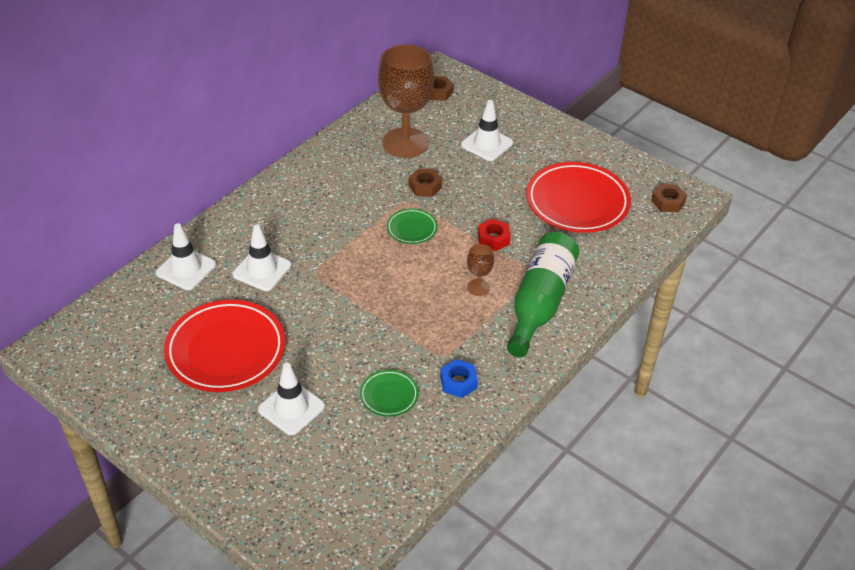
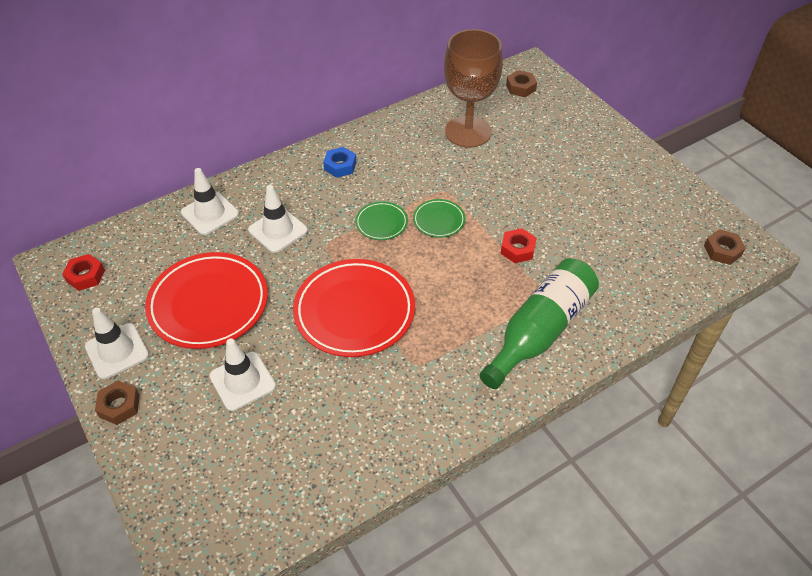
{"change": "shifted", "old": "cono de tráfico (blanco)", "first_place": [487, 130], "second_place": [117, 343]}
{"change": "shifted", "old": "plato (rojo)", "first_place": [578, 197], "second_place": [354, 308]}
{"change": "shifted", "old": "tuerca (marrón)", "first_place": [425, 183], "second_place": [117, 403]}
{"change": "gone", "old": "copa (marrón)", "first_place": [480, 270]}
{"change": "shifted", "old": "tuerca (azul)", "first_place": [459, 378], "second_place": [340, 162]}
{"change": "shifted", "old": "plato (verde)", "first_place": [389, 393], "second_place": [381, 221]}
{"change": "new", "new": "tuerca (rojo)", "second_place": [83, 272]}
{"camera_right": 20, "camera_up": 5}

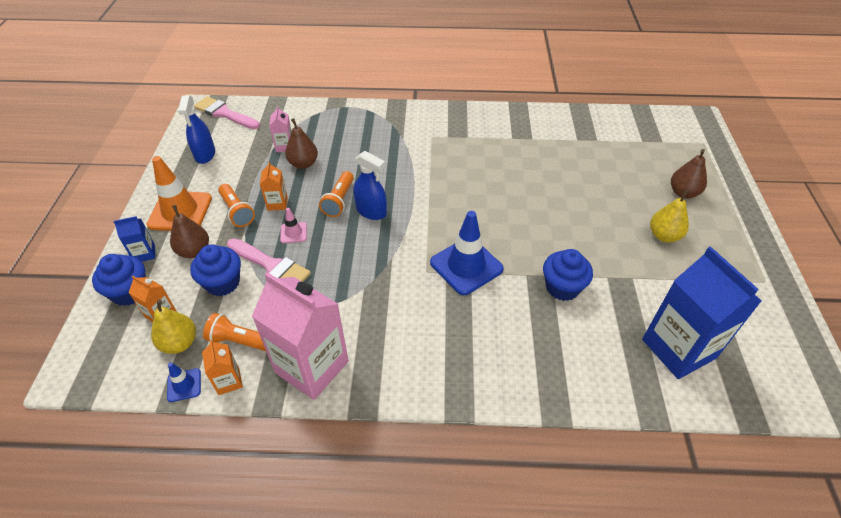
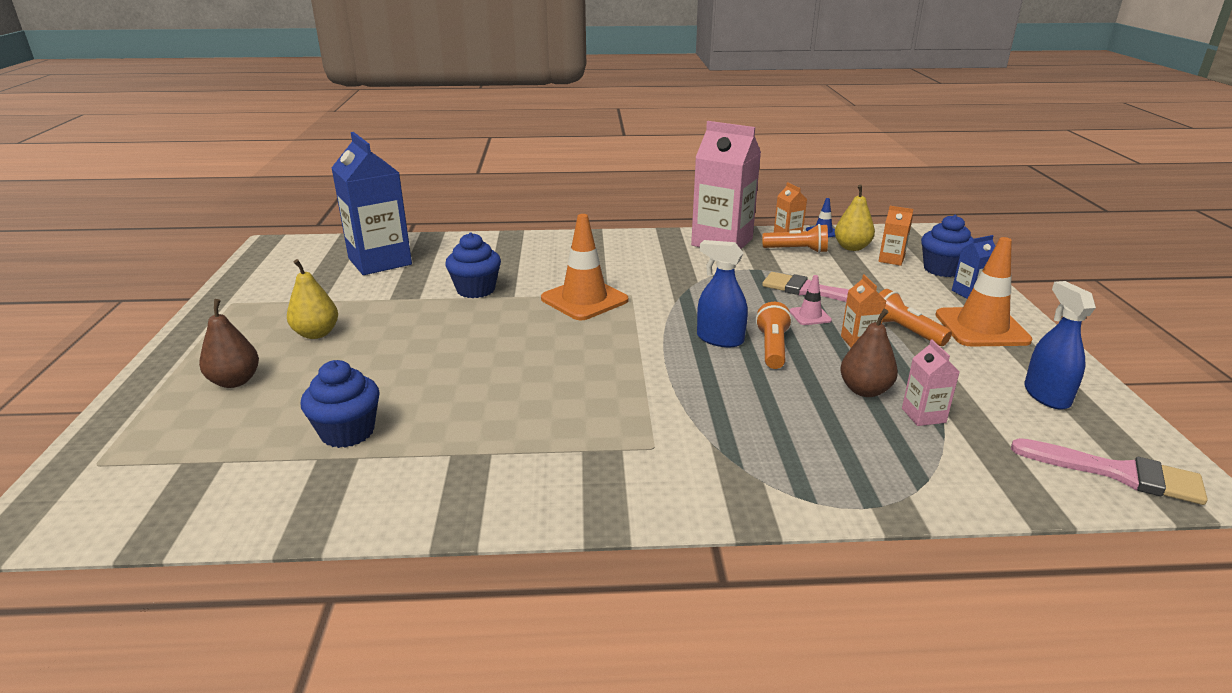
{"change": "gone", "old": "pera (marrón)", "first_place": [189, 231]}
{"change": "repainted", "old": "cono de tráfico (azul)", "new": "cono de tráfico (naranja)", "first_place": [467, 253], "second_place": [584, 267]}
{"change": "shifted", "old": "magdalena (azul)", "first_place": [215, 270], "second_place": [340, 404]}
{"camera_right": 175, "camera_up": -20}

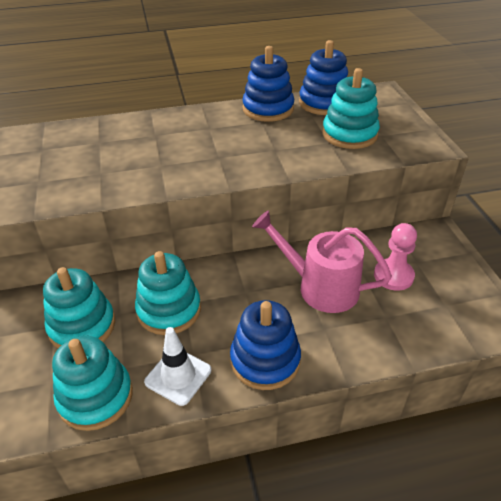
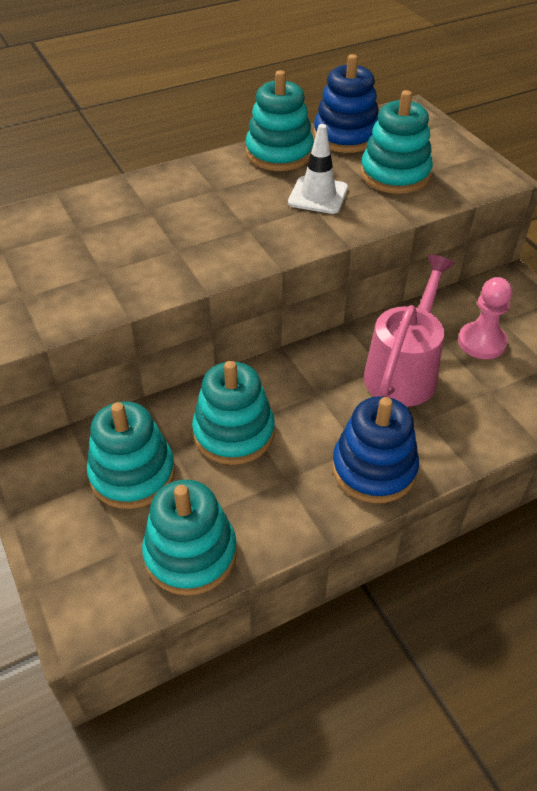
{"change": "repainted", "old": "juguete apilable (azul)", "new": "juguete apilable (turquesa)", "first_place": [268, 84], "second_place": [279, 120]}
{"change": "rotated", "old": "regadera (rosa)", "first_place": [322, 261], "second_place": [409, 331], "degrees": 105}
{"change": "shifted", "old": "cono de tráfico (blanco)", "first_place": [177, 366], "second_place": [318, 169]}
{"camera_right": -15, "camera_up": 5}

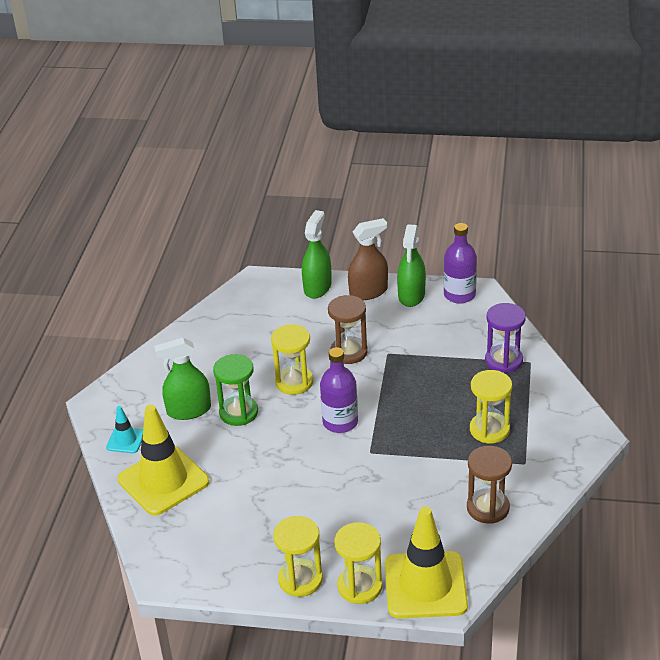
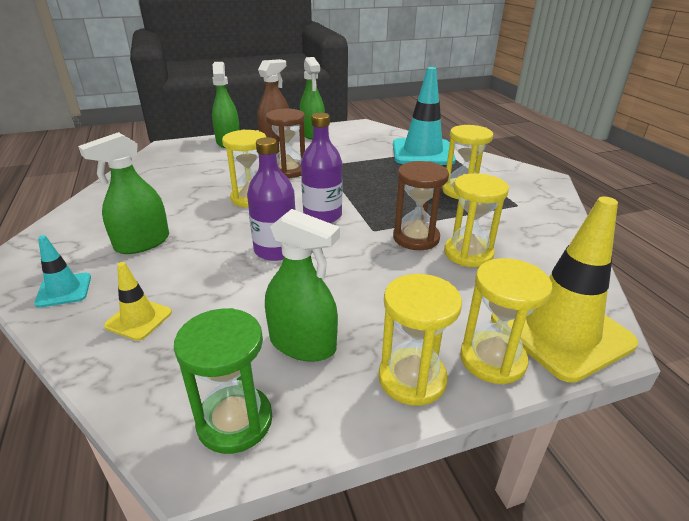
{"change": "shifted", "old": "botella (morado)", "first_place": [460, 263], "second_place": [271, 199]}
{"change": "swapped", "old": "reloj de arena (morado)", "new": "cono de tráfico (turquesa)", "first_place": [505, 338], "second_place": [424, 116]}
{"change": "shifted", "old": "reloj de arena (verde)", "first_place": [235, 390], "second_place": [223, 381]}
{"change": "scaled", "old": "cono de tráfico (amarillo)", "first_place": [163, 460], "second_place": [138, 301], "factor": 0.47}
{"change": "shifted", "old": "reloj de arena (marrón)", "first_place": [489, 485], "second_place": [421, 205]}
{"change": "new", "new": "reloj de arena (amarillo)", "second_place": [476, 220]}
{"change": "new", "new": "pulverizador (verde)", "second_place": [302, 285]}
{"camera_right": -30, "camera_up": -5}

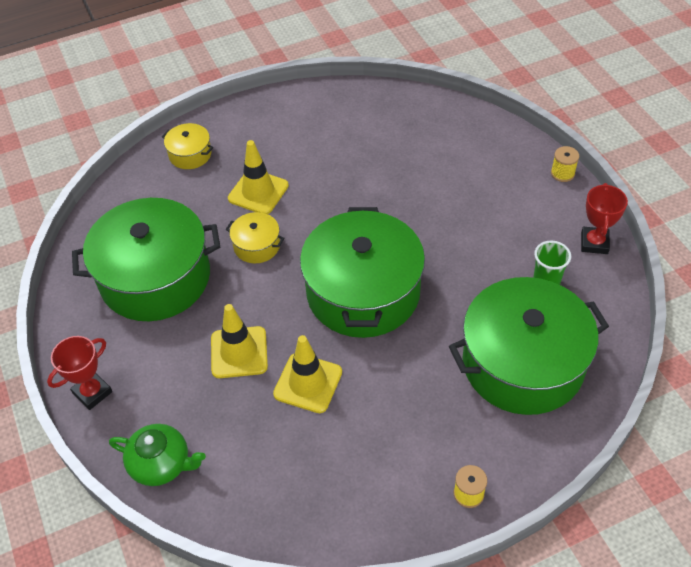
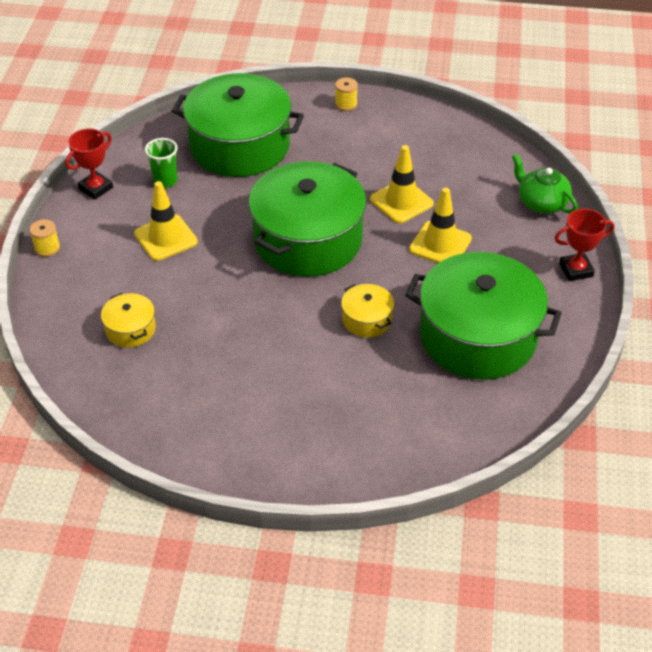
{"change": "shifted", "old": "olla (amarillo)", "first_place": [187, 146], "second_place": [128, 320]}
{"change": "shifted", "old": "cono de tráfico (amarillo)", "first_place": [258, 177], "second_place": [166, 221]}
{"camera_right": -150, "camera_up": -5}

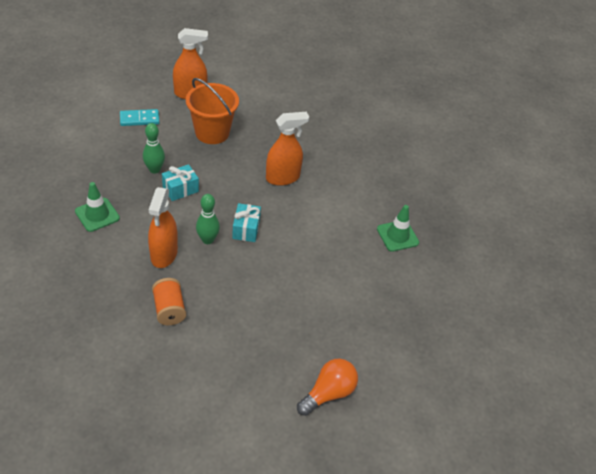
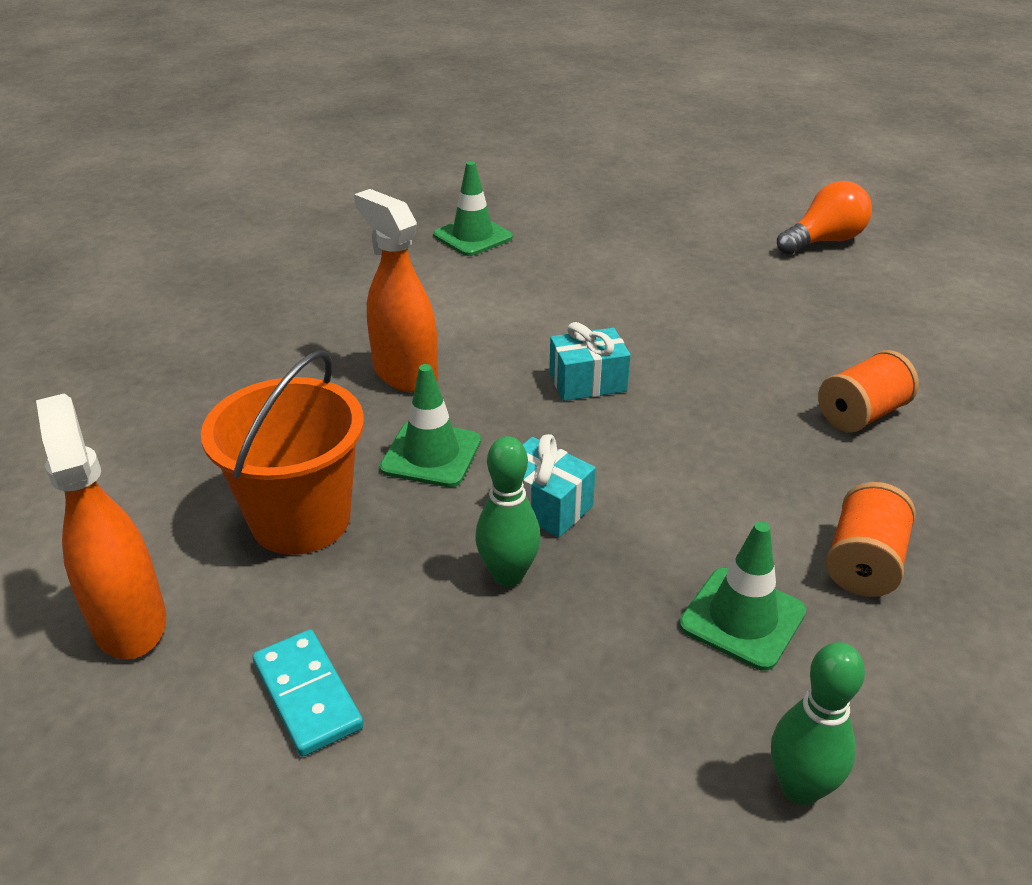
{"change": "gone", "old": "pulverizador (naranja)", "first_place": [163, 227]}
{"change": "shifted", "old": "bolo (verde)", "first_place": [208, 219], "second_place": [818, 723]}
{"change": "rotated", "old": "bombilla (naranja)", "first_place": [327, 387], "second_place": [824, 218], "degrees": 120}
{"change": "new", "new": "cono de tráfico (verde)", "second_place": [430, 425]}
{"change": "new", "new": "carrete (naranja)", "second_place": [871, 539]}
{"camera_right": -105, "camera_up": -10}

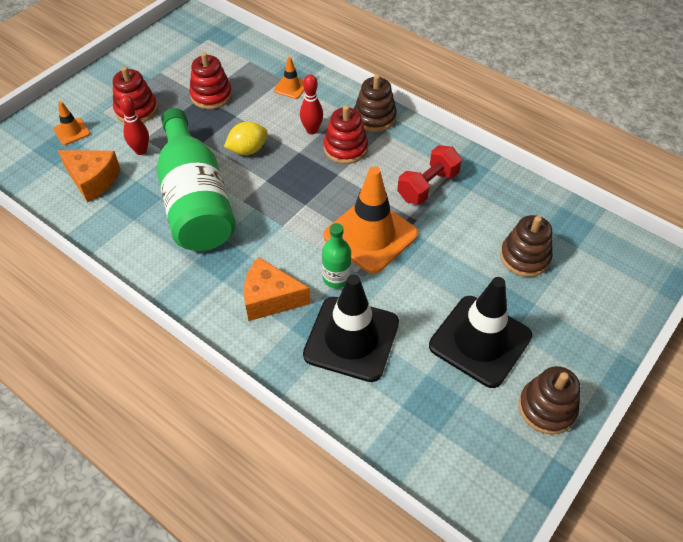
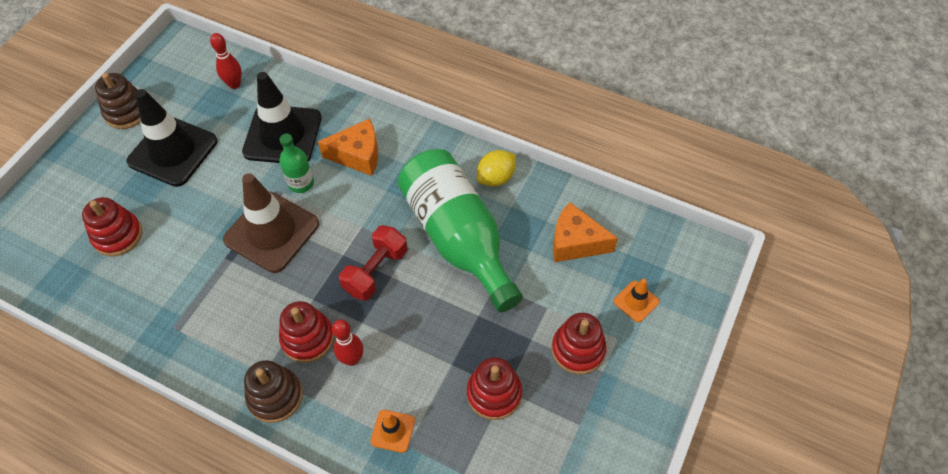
{"change": "shifted", "old": "bolo (rojo)", "first_place": [134, 125], "second_place": [226, 61]}
{"change": "shifted", "old": "limón (amarillo)", "first_place": [246, 138], "second_place": [496, 168]}
{"change": "shifted", "old": "mancuerna (rojo)", "first_place": [429, 175], "second_place": [373, 263]}
{"change": "repainted", "old": "cono de tráfico (naranja)", "new": "cono de tráfico (marrón)", "first_place": [370, 220], "second_place": [271, 223]}
{"change": "repainted", "old": "juguete apilable (marrón)", "new": "juguete apilable (rojo)", "first_place": [526, 246], "second_place": [112, 226]}
{"camera_right": 170, "camera_up": 5}

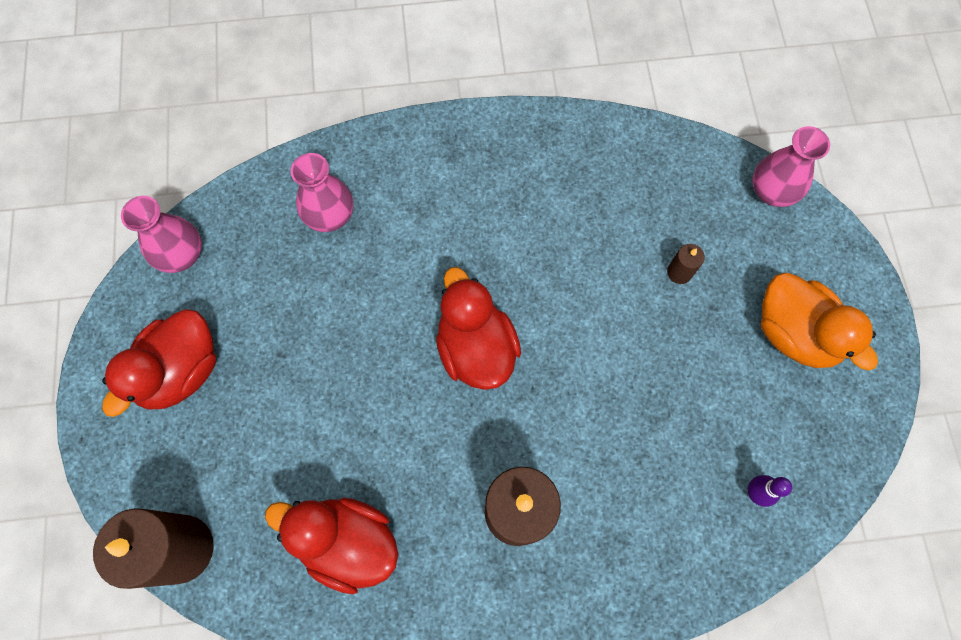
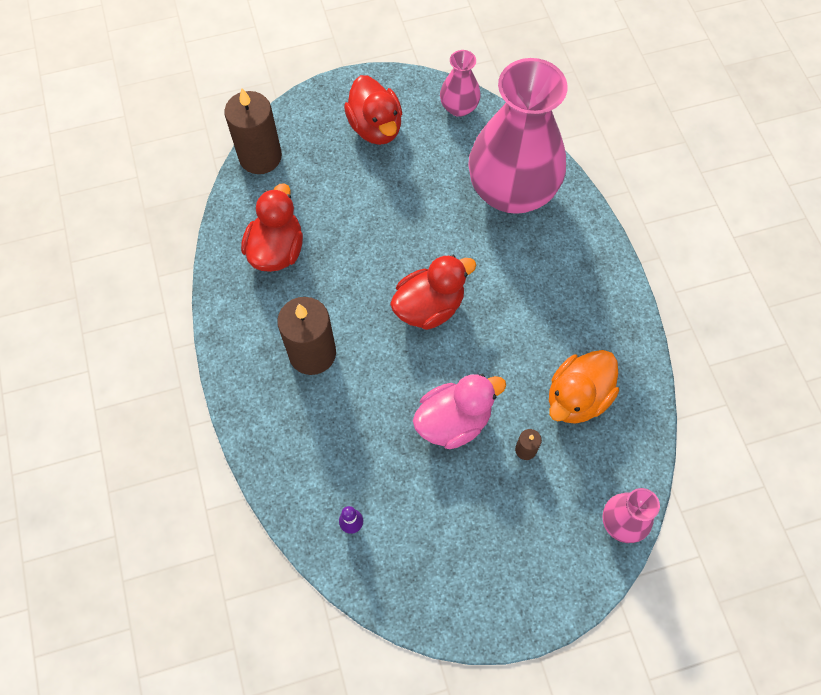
{"change": "scaled", "old": "florero (rosa)", "first_place": [322, 192], "second_place": [518, 136], "factor": 2.23}
{"change": "shifted", "old": "pato (naranja)", "first_place": [819, 322], "second_place": [584, 387]}
{"change": "rotated", "old": "pato (rojo)", "first_place": [159, 363], "second_place": [373, 110], "degrees": -135}
{"change": "new", "new": "pato (rosa)", "second_place": [459, 411]}
{"camera_right": 80, "camera_up": -5}

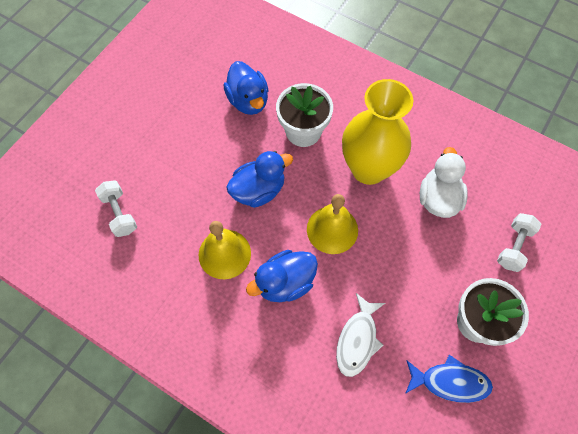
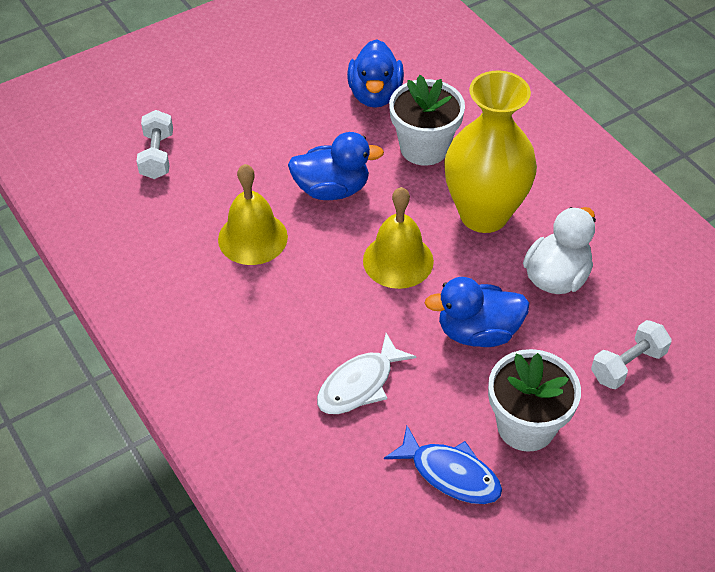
{"change": "shifted", "old": "pato (azul)", "first_place": [282, 276], "second_place": [476, 312]}
{"camera_right": 25, "camera_up": -15}

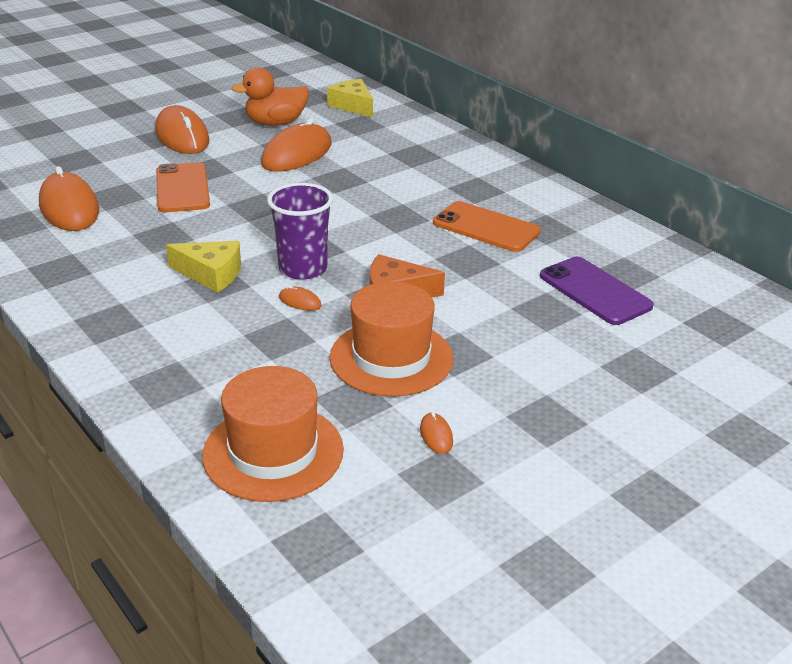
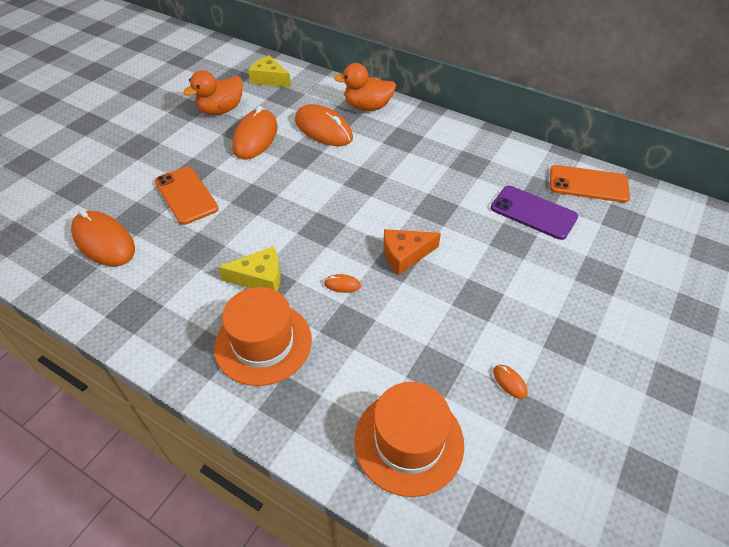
{"change": "shifted", "old": "ratón (naranja)", "first_place": [182, 129], "second_place": [324, 125]}
{"change": "gone", "old": "vaso (morado)", "first_place": [300, 231]}
{"change": "shifted", "old": "móvil (naranja)", "first_place": [487, 226], "second_place": [590, 184]}
{"change": "shifted", "old": "sombrero (naranja)", "first_place": [391, 339], "second_place": [263, 336]}
{"change": "new", "new": "pato (naranja)", "second_place": [365, 87]}
{"camera_right": -20, "camera_up": 15}

